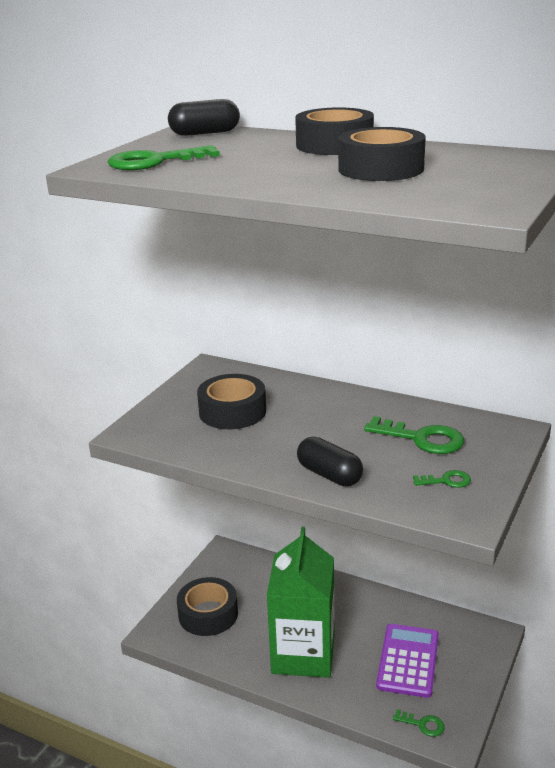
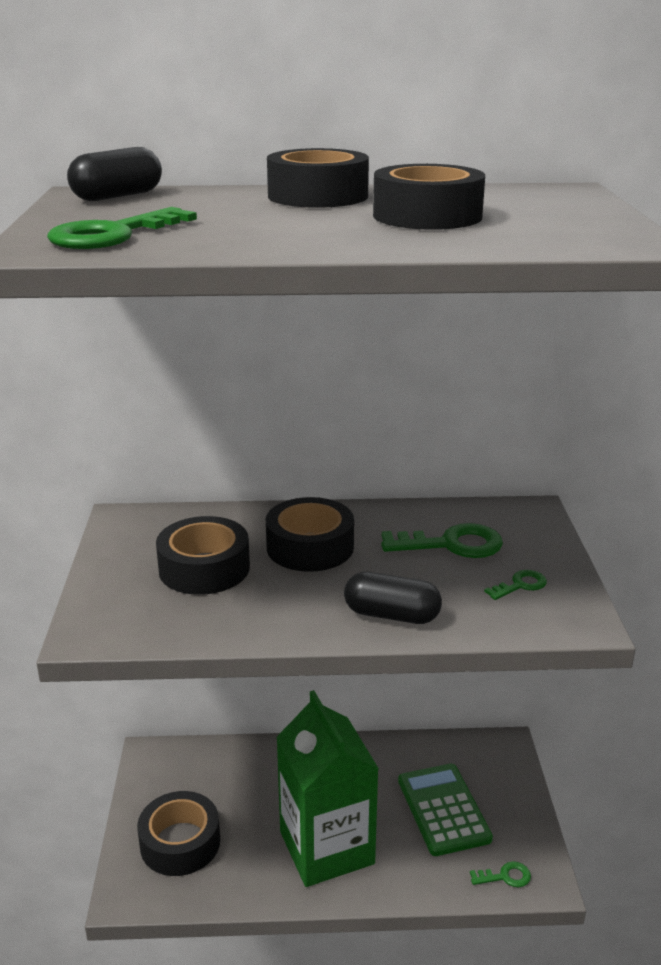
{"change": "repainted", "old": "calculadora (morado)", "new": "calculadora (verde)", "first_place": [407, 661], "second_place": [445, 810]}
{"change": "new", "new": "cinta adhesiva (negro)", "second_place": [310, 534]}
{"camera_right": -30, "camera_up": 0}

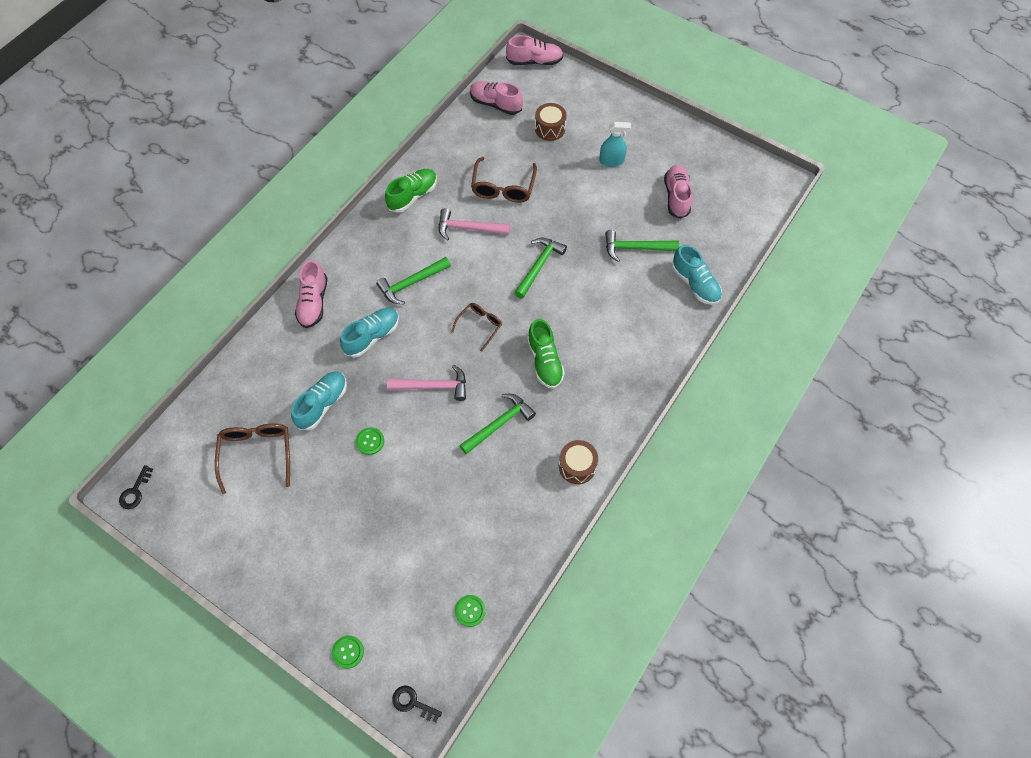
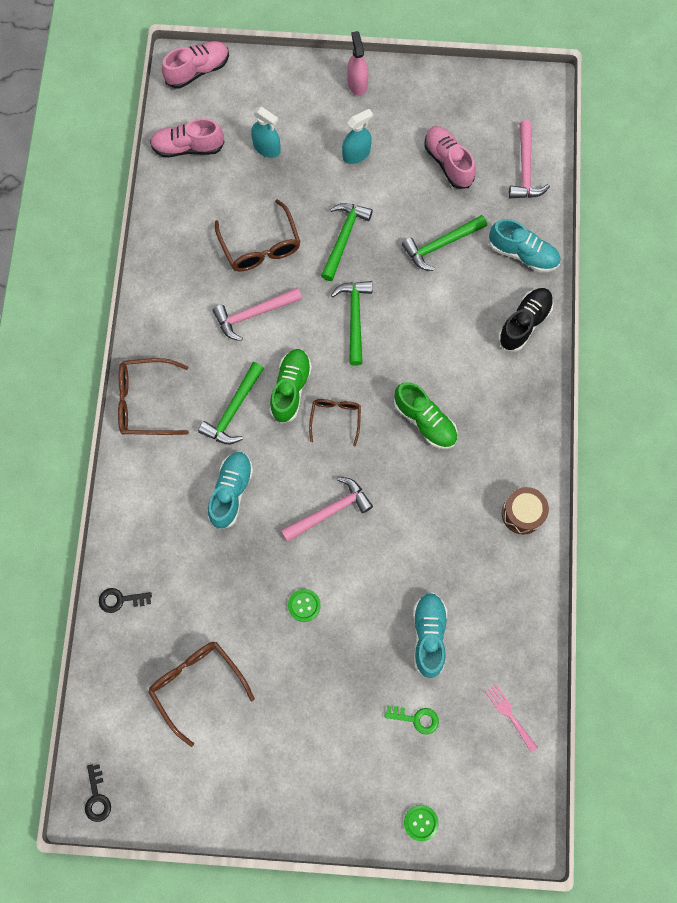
{"change": "swapped", "old": "tambor (marrón)", "new": "pulverizador (turquesa)", "first_place": [550, 122], "second_place": [266, 132]}
{"change": "shifted", "old": "zapato (verde)", "first_place": [411, 191], "second_place": [291, 386]}
{"change": "gone", "old": "zapato (rosa)", "first_place": [311, 294]}
{"change": "shifted", "old": "zapato (turquesa)", "first_place": [319, 400], "second_place": [430, 635]}
{"change": "shifted", "old": "martillo (verde)", "first_place": [497, 424], "second_place": [347, 242]}
{"change": "swapped", "old": "botón (verde)", "new": "tenedor (rosa)", "first_place": [470, 611], "second_place": [511, 718]}
{"change": "shifted", "old": "llave (negro)", "first_place": [417, 704], "second_place": [125, 600]}
{"change": "new", "new": "pulverizador (rosa)", "second_place": [357, 63]}
{"change": "new", "new": "martillo (rosa)", "second_place": [529, 159]}
{"change": "new", "new": "zapato (negro)", "second_place": [526, 320]}
{"change": "new", "new": "gafas (marrón)", "second_place": [153, 396]}
{"change": "new", "new": "llave (verde)", "second_place": [411, 720]}
{"camera_right": -30, "camera_up": 10}

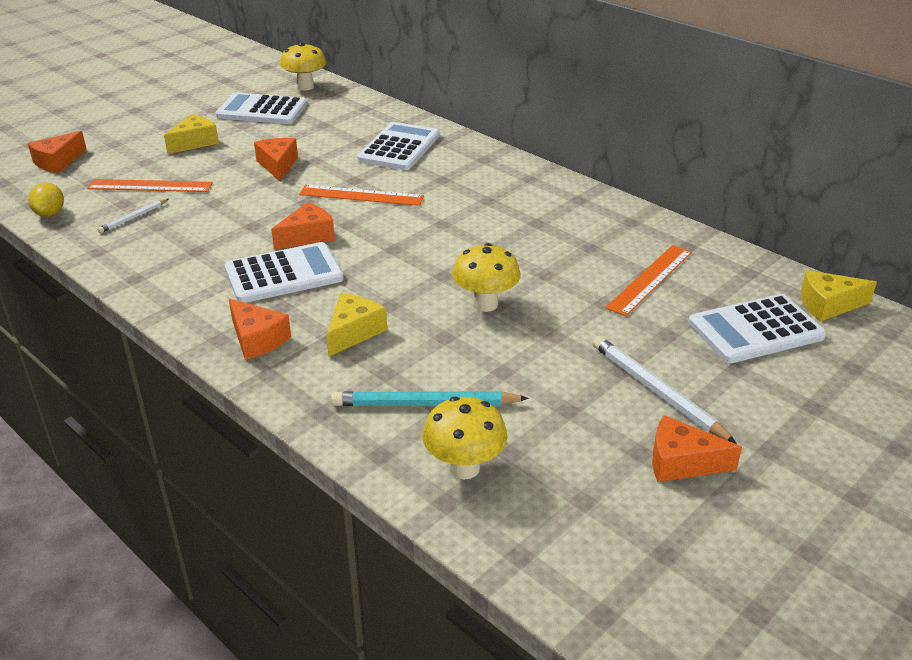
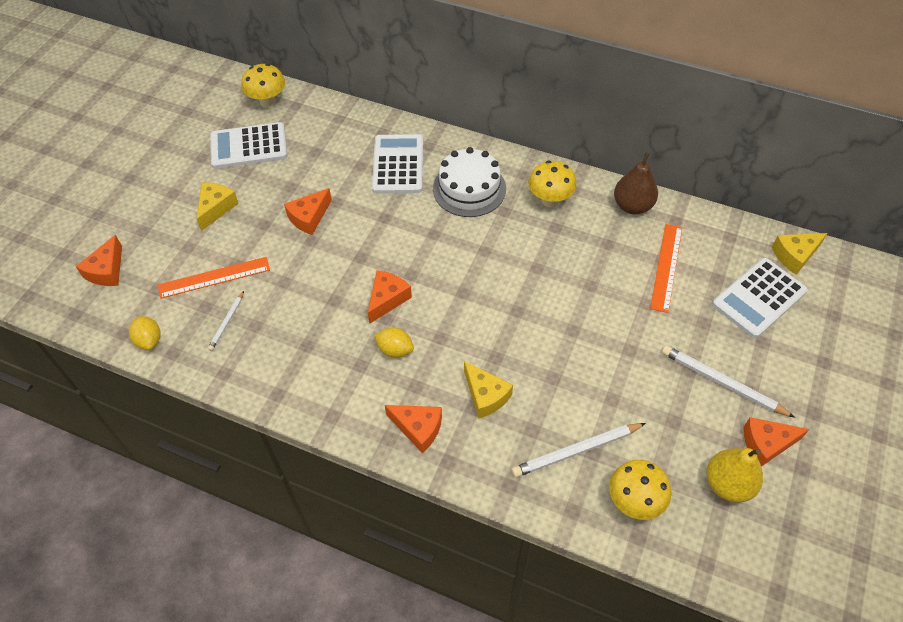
{"change": "rotated", "old": "queso (naranja)", "first_place": [276, 159], "second_place": [308, 211], "degrees": -105}
{"change": "gone", "old": "regla (naranja)", "first_place": [361, 195]}
{"change": "swapped", "old": "calculadora (blanco)", "new": "limón (amarillo)", "first_place": [284, 272], "second_place": [394, 342]}
{"change": "shifted", "old": "seta (amarillo)", "first_place": [486, 277], "second_place": [552, 184]}
{"change": "rotated", "old": "queso (amarillo)", "first_place": [356, 325], "second_place": [488, 390], "degrees": 135}
{"change": "repainted", "old": "lápiz (turquesa)", "new": "lápiz (blanco)", "first_place": [430, 398], "second_place": [578, 450]}
{"change": "new", "new": "tarta (blanco)", "second_place": [469, 182]}
{"change": "new", "new": "pera (marrón)", "second_place": [636, 183]}
{"change": "new", "new": "pera (amarillo)", "second_place": [735, 475]}
{"camera_right": -20, "camera_up": 20}

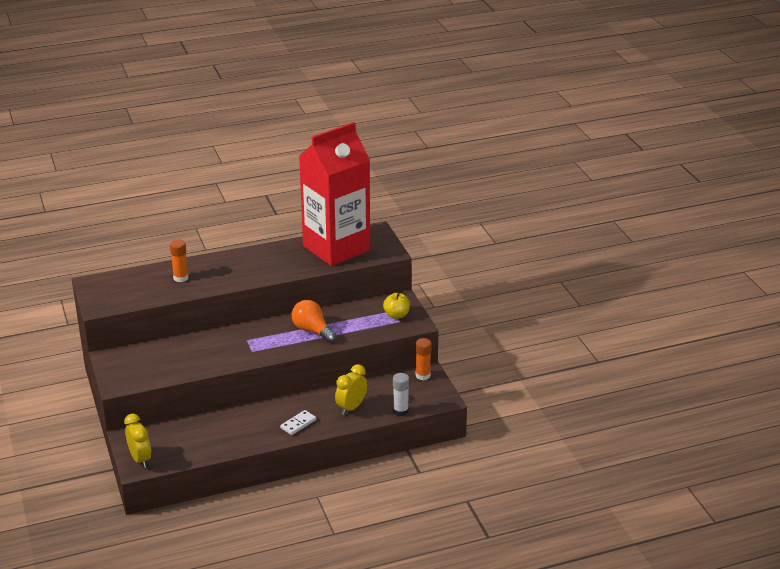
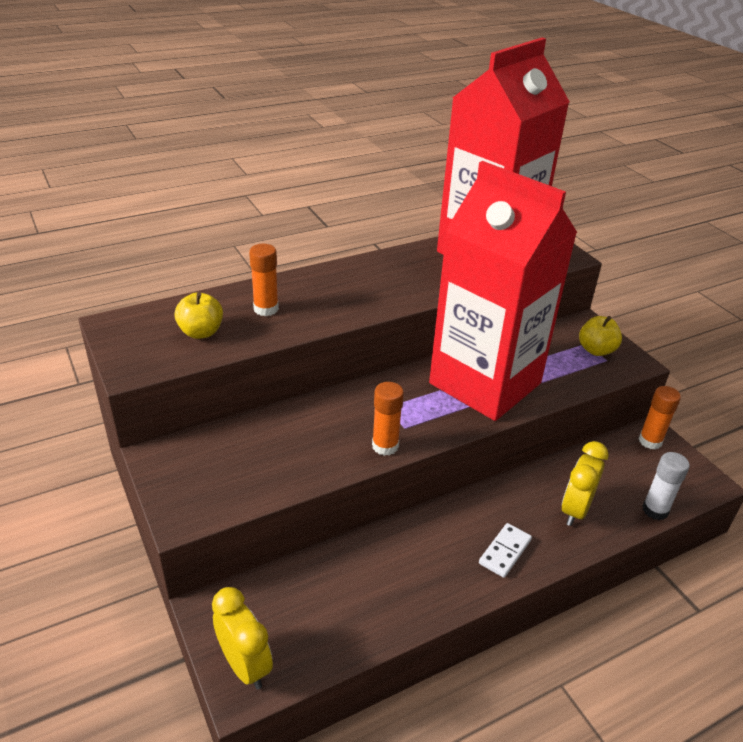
{"change": "swapped", "old": "bombilla (naranja)", "new": "cartón de leche (rojo)", "first_place": [314, 321], "second_place": [503, 291]}
{"change": "new", "new": "manzana (amarillo)", "second_place": [199, 315]}
{"change": "new", "new": "barra de pegamento (naranja)", "second_place": [388, 419]}
{"camera_right": -10, "camera_up": 5}

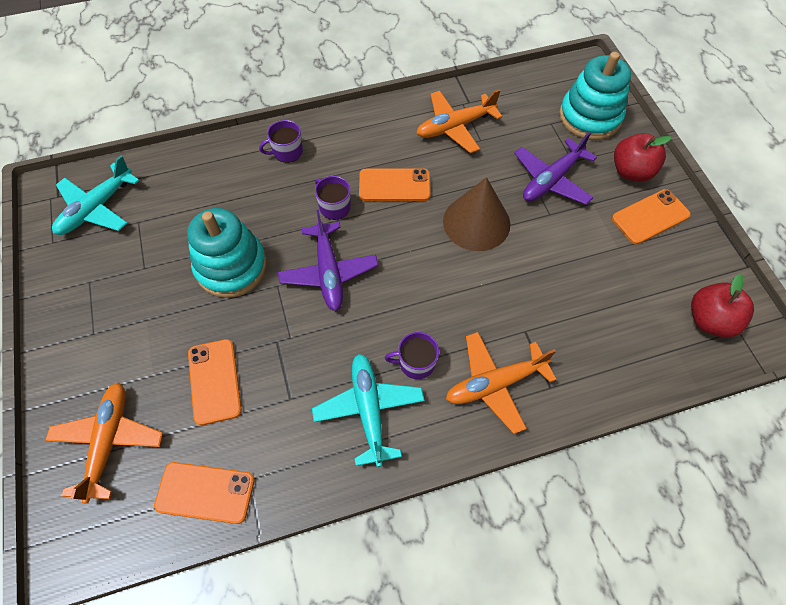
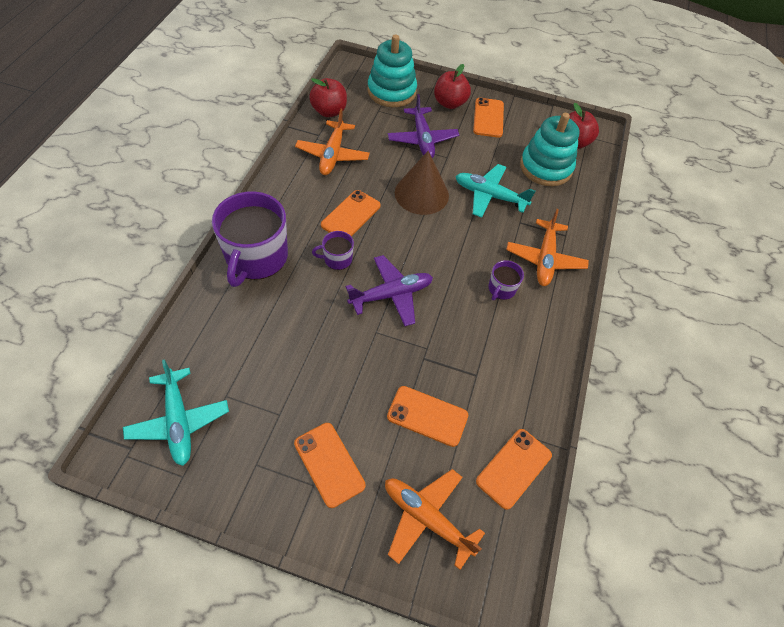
{"change": "scaled", "old": "taza (morado)", "first_place": [281, 141], "second_place": [250, 239], "factor": 2.18}
{"change": "shifted", "old": "juguete apilable (turquesa)", "first_place": [227, 253], "second_place": [549, 149]}
{"change": "rotated", "old": "avión (morado)", "first_place": [328, 260], "second_place": [389, 290], "degrees": -45}
{"change": "shifted", "old": "avión (turquesa)", "first_place": [368, 410], "second_place": [495, 191]}
{"change": "new", "new": "manzana (rojo)", "second_place": [328, 97]}
{"change": "new", "new": "móvil (naranja)", "second_place": [330, 465]}
{"camera_right": -60, "camera_up": -5}

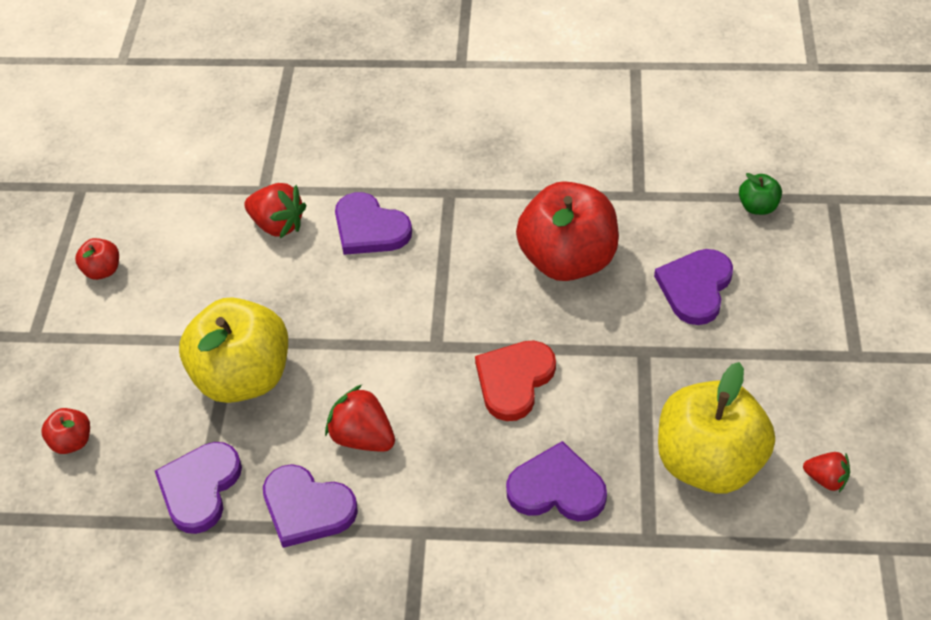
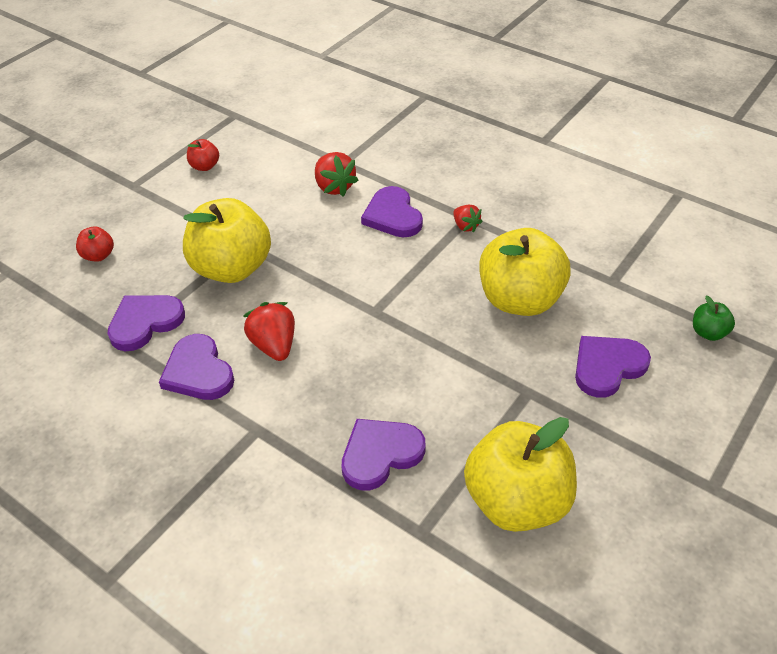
{"change": "repainted", "old": "manzana (rojo)", "new": "manzana (amarillo)", "first_place": [567, 231], "second_place": [525, 272]}
{"change": "gone", "old": "corazón (rojo)", "first_place": [515, 380]}
{"change": "rotated", "old": "corazón (morado)", "first_place": [556, 481], "second_place": [384, 454], "degrees": -75}
{"change": "shifted", "old": "fresa (rojo)", "first_place": [826, 472], "second_place": [468, 219]}
{"camera_right": 30, "camera_up": -5}

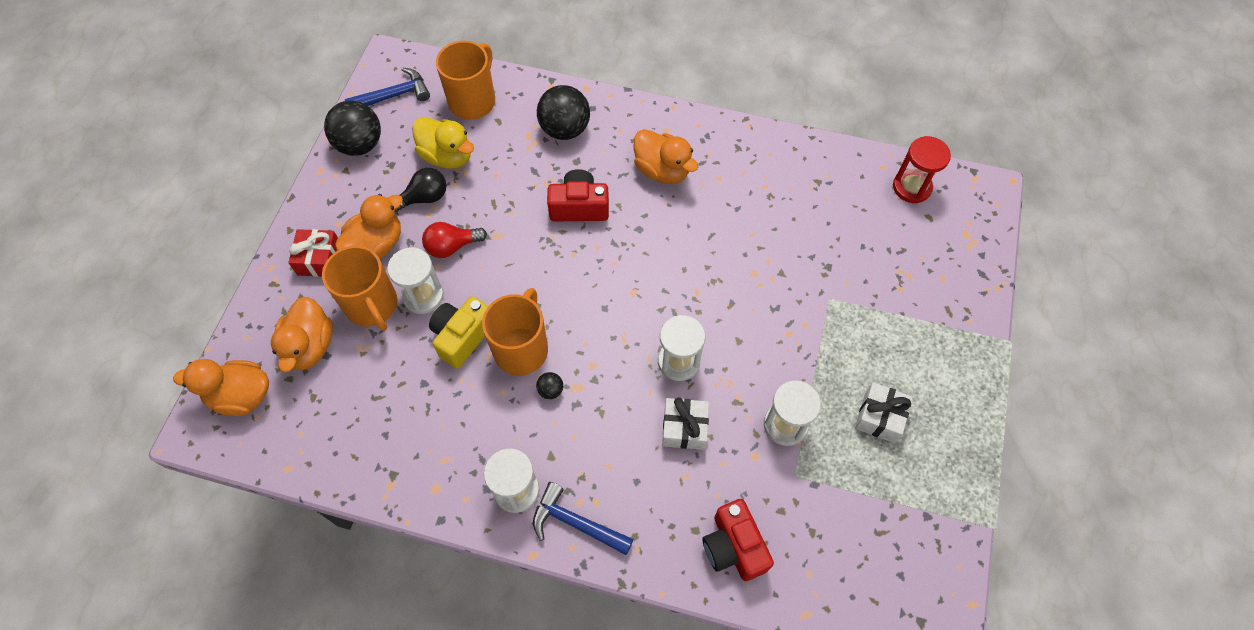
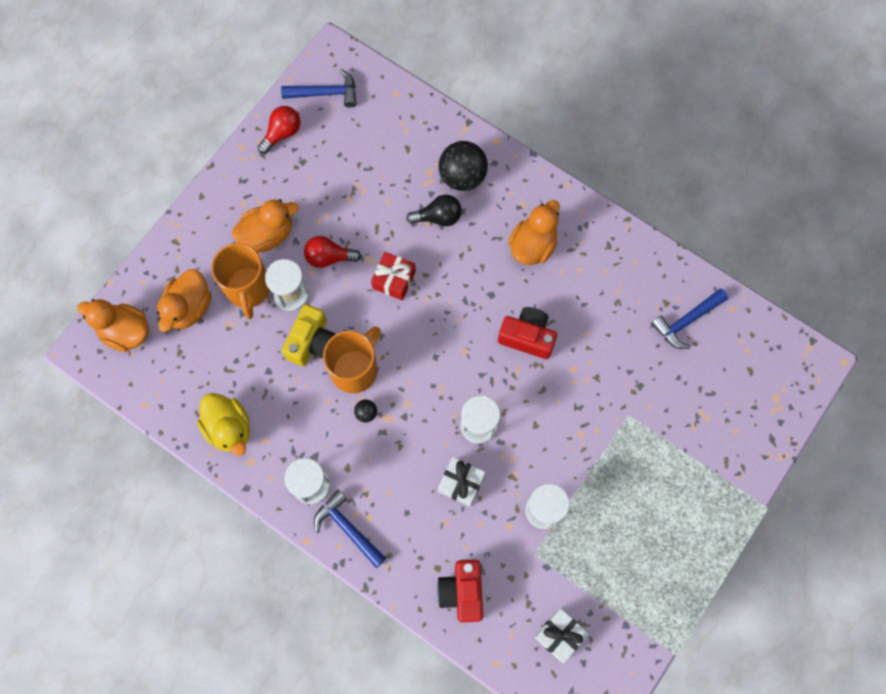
{"change": "gone", "old": "taza (naranja)", "first_place": [465, 80]}
{"change": "swapped", "old": "pelota (negro)", "new": "bombilla (rojo)", "first_place": [352, 128], "second_place": [279, 130]}
{"change": "shifted", "old": "pato (amarillo)", "first_place": [443, 143], "second_place": [223, 424]}
{"change": "rotated", "old": "pato (naranja)", "first_place": [665, 156], "second_place": [534, 232], "degrees": -120}
{"change": "gone", "old": "reloj de arena (rojo)", "first_place": [922, 169]}
{"change": "shifted", "old": "bombilla (negro)", "first_place": [421, 190], "second_place": [434, 210]}
{"change": "shifted", "old": "cámara (rojo)", "first_place": [578, 195], "second_place": [527, 333]}
{"change": "shifted", "old": "regalo (rojo)", "first_place": [313, 253], "second_place": [393, 276]}
{"change": "rotated", "old": "cámara (amarillo)", "first_place": [459, 332], "second_place": [309, 335], "degrees": 150}
{"change": "shifted", "old": "regalo (blanco)", "first_place": [884, 412], "second_place": [561, 635]}
{"change": "new", "new": "martillo (azul)", "second_place": [689, 319]}
{"camera_right": 20, "camera_up": 10}

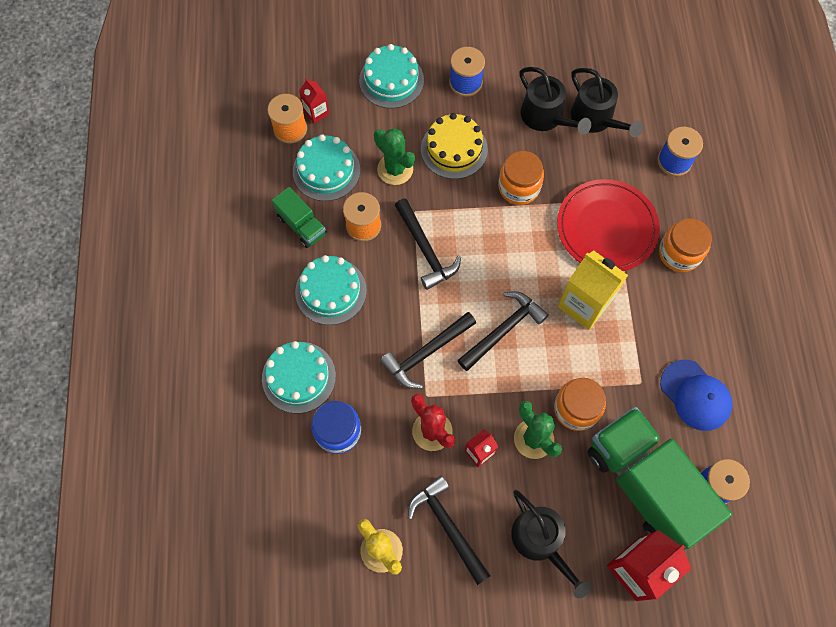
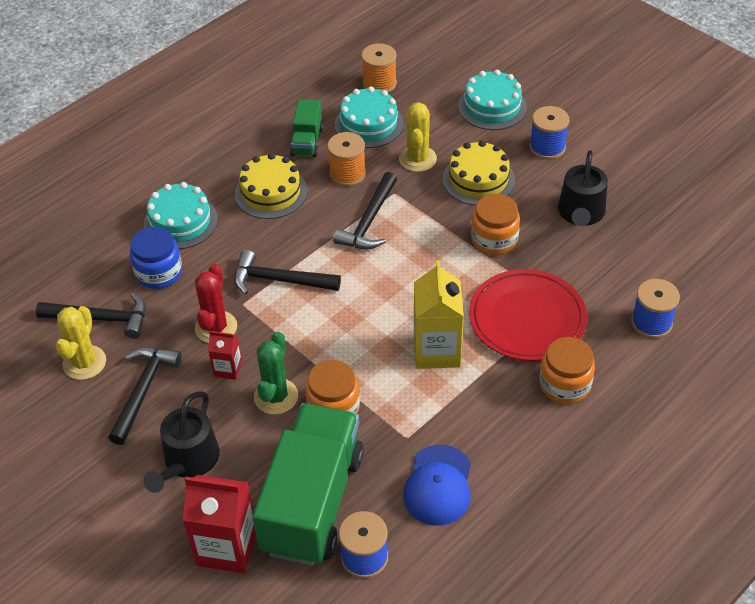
{"change": "gone", "old": "regadera (negro)", "first_place": [607, 102]}
{"change": "gone", "old": "cartón de leche (rojo)", "first_place": [314, 101]}
{"change": "repainted", "old": "cactus (verde)", "new": "cactus (amarillo)", "first_place": [394, 156], "second_place": [418, 137]}
{"change": "repainted", "old": "tarta (turquesa)", "new": "tarta (amarillo)", "first_place": [331, 290], "second_place": [271, 186]}
{"change": "shifted", "old": "martillo (negro)", "first_place": [503, 331], "second_place": [91, 316]}
{"camera_right": 50, "camera_up": -20}

